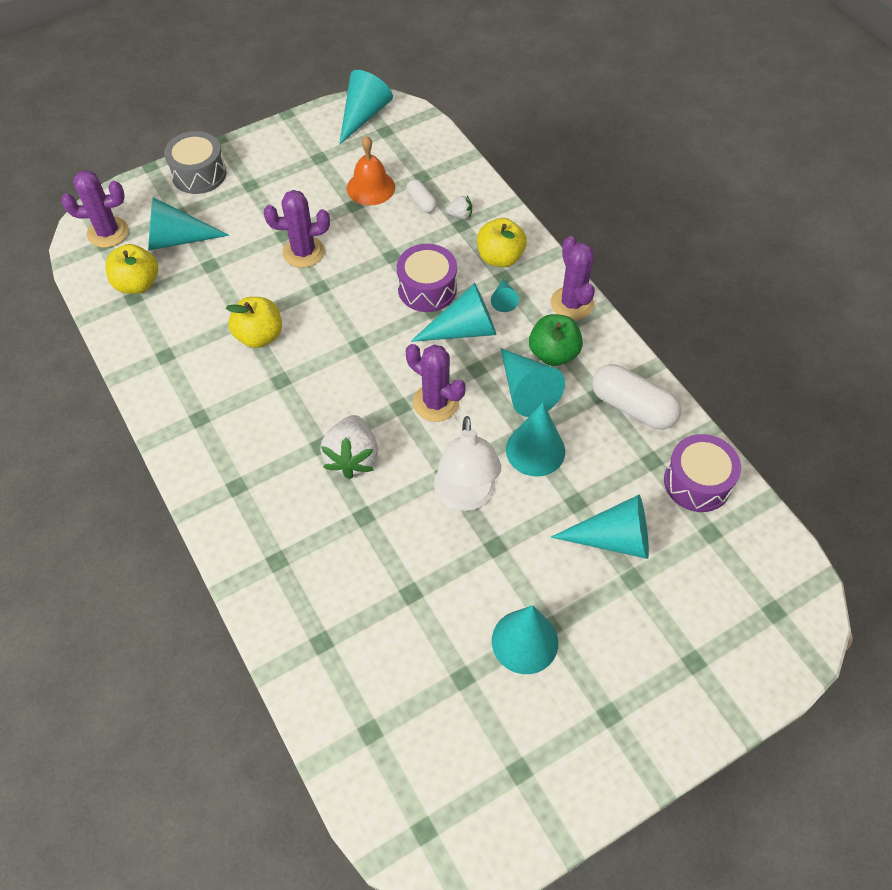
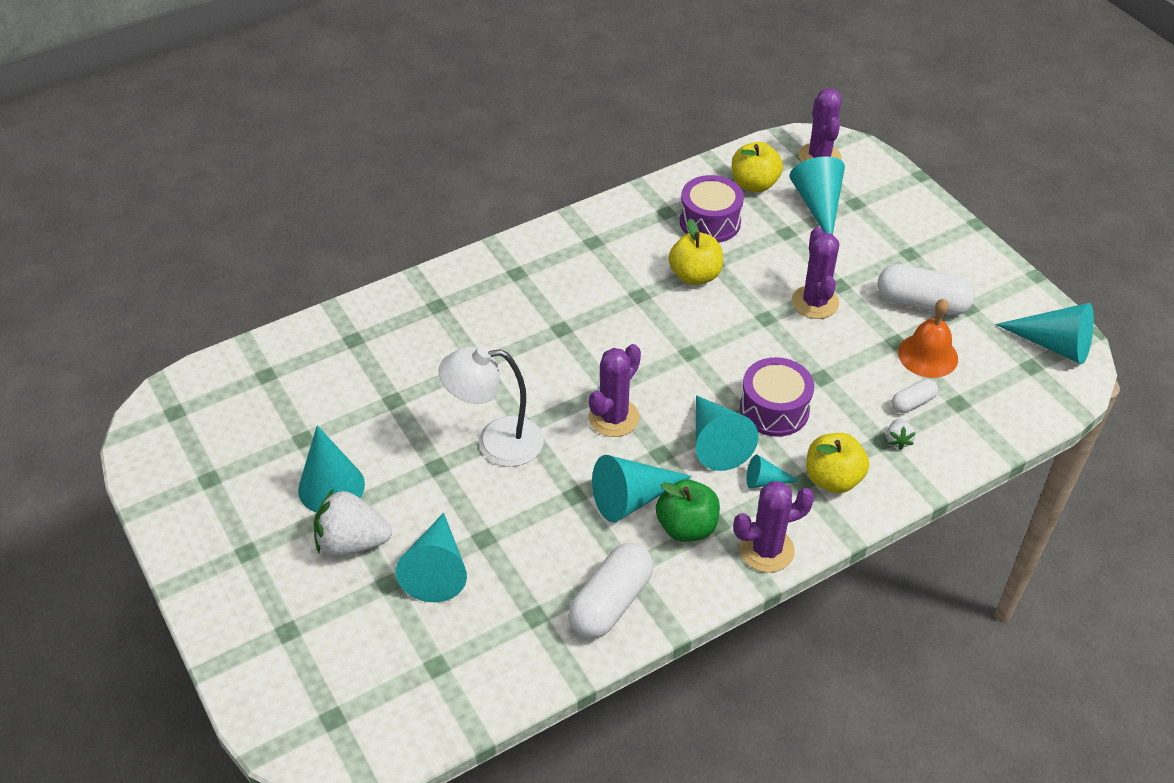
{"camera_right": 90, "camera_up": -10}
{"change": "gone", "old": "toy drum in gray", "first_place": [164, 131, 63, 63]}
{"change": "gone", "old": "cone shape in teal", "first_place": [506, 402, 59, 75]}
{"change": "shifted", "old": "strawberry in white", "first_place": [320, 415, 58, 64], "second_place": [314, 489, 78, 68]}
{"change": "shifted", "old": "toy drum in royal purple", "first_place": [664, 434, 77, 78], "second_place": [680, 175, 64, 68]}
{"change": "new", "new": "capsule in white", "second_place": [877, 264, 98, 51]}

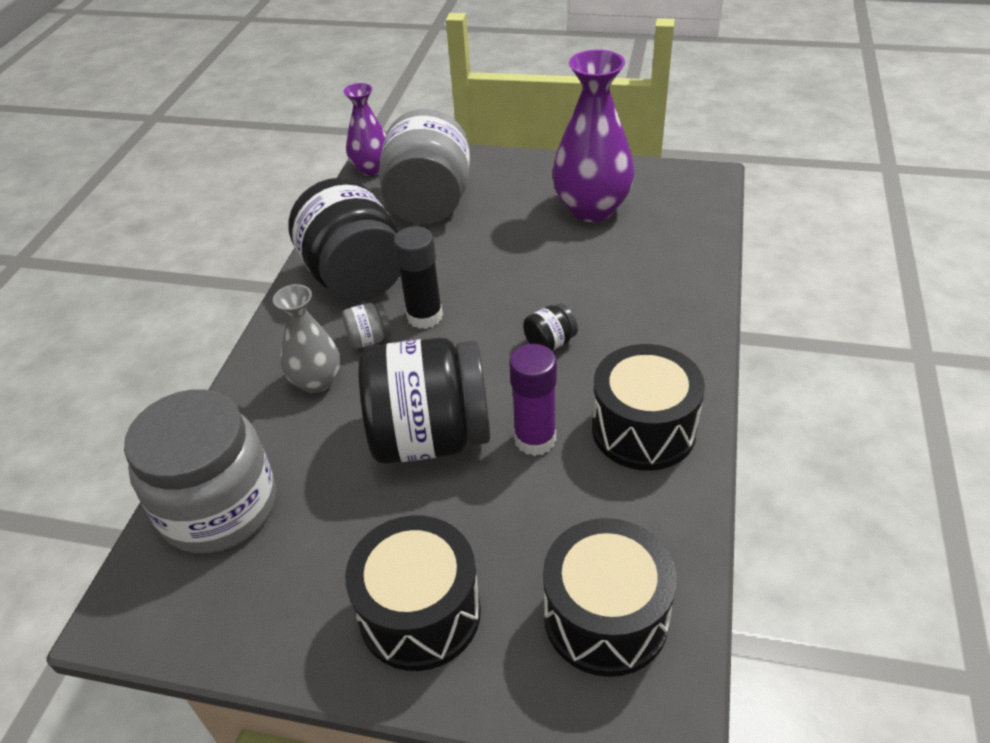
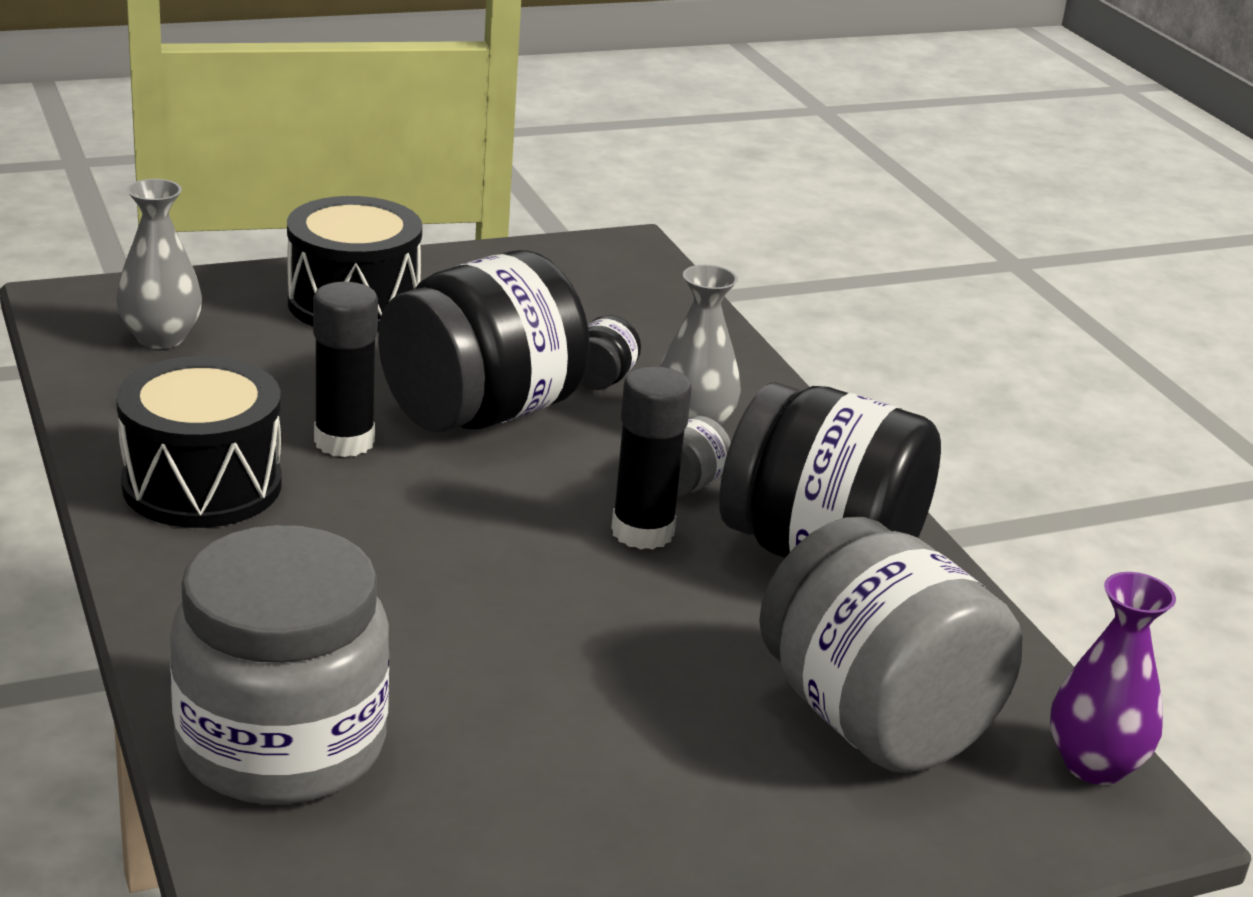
{"camera_right": 140, "camera_up": -15}
{"change": "gone", "old": "flower vase in royal purple", "first_place": [552, 49, 83, 173]}
{"change": "shifted", "old": "jar in jet-black", "first_place": [523, 303, 55, 48], "second_place": [580, 315, 61, 75]}
{"change": "repainted", "old": "glue stick in royal purple", "new": "glue stick in jet-black", "first_place": [509, 344, 48, 112], "second_place": [313, 282, 65, 175]}
{"change": "shifted", "old": "jar in gray", "first_place": [124, 389, 152, 164], "second_place": [170, 525, 219, 280]}
{"change": "swapped", "old": "toy drum in jet-black", "new": "flower vase in gray", "first_place": [543, 518, 134, 159], "second_place": [116, 179, 86, 170]}

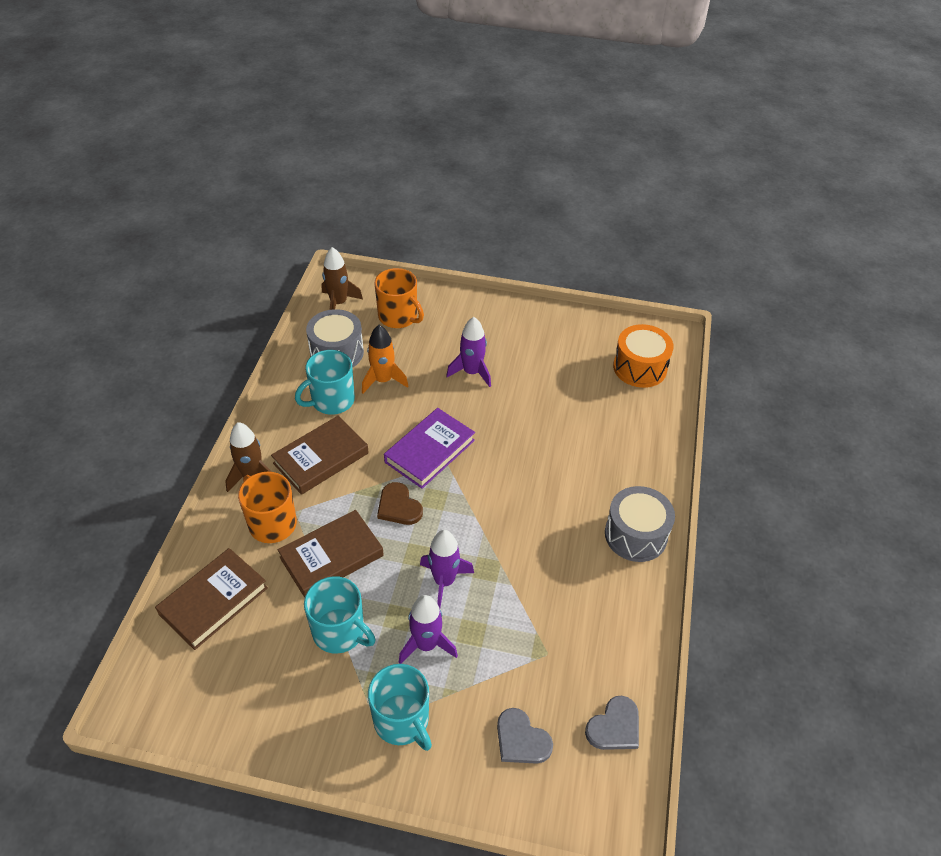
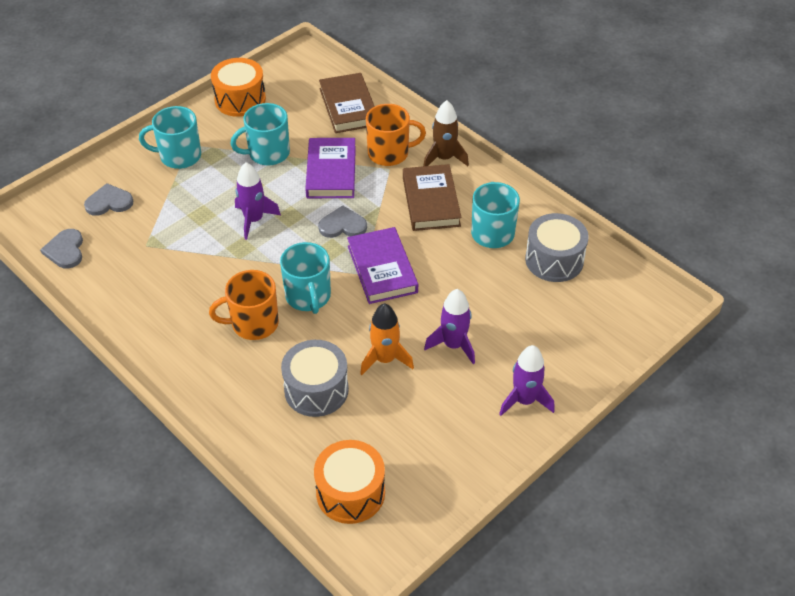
{"camera_right": 125, "camera_up": 0}
{"change": "gone", "old": "spaceship in dark brown", "first_place": [322, 247, 41, 63]}
{"change": "shifted", "old": "coffee mug in orange-coloured", "first_place": [375, 268, 49, 60], "second_place": [209, 270, 70, 70]}
{"change": "shifted", "old": "spaceship in orange-coloured", "first_place": [362, 325, 46, 68], "second_place": [360, 303, 54, 72]}
{"change": "repainted", "old": "heart shape in dark brown", "new": "heart shape in gray", "first_place": [377, 482, 46, 43], "second_place": [318, 205, 49, 33]}
{"change": "shifted", "old": "toy drum in gray", "first_place": [605, 486, 70, 76], "second_place": [281, 340, 68, 77]}
{"change": "repainted", "old": "book in dark brown", "new": "book in royal purple", "first_place": [278, 510, 106, 88], "second_place": [305, 138, 51, 60]}
{"change": "shifted", "old": "spaceship in royal purple", "first_place": [398, 595, 60, 69], "second_place": [499, 345, 56, 71]}
{"change": "new", "new": "toy drum in orange-coloured", "second_place": [211, 58, 55, 59]}
{"change": "new", "new": "coffee mug in teal", "second_place": [280, 242, 51, 72]}

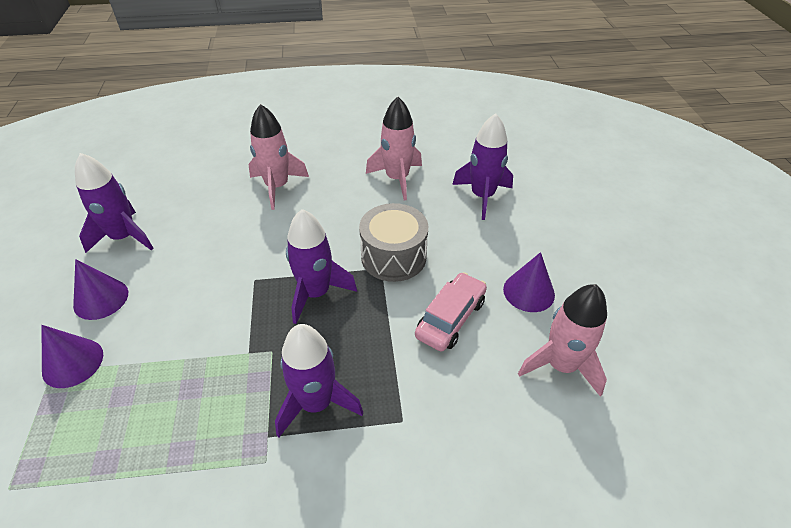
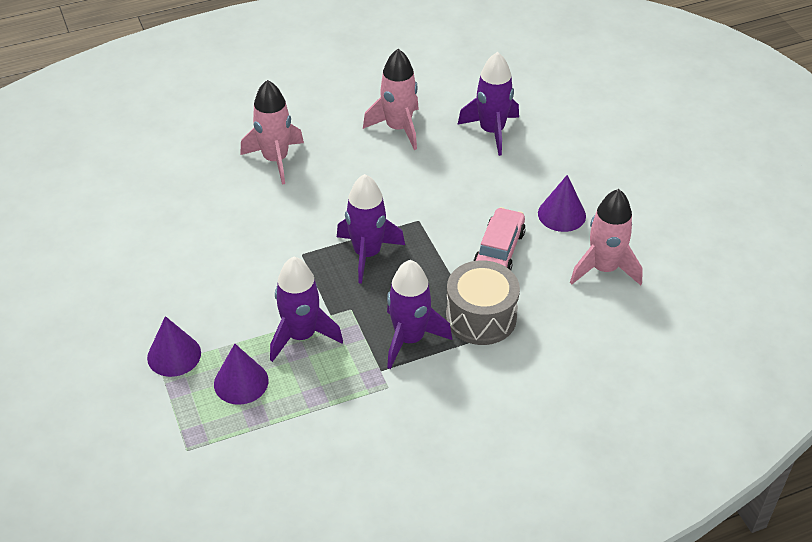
{"camera_right": -15, "camera_up": 0}
{"change": "shifted", "old": "spaceship in royal purple", "first_place": [75, 153, 79, 100], "second_place": [270, 257, 73, 105]}
{"change": "shifted", "old": "toy drum in gray", "first_place": [359, 203, 69, 79], "second_place": [446, 260, 74, 85]}
{"change": "shifted", "old": "cone shape in royal purple", "first_place": [73, 259, 55, 61], "second_place": [214, 344, 55, 61]}

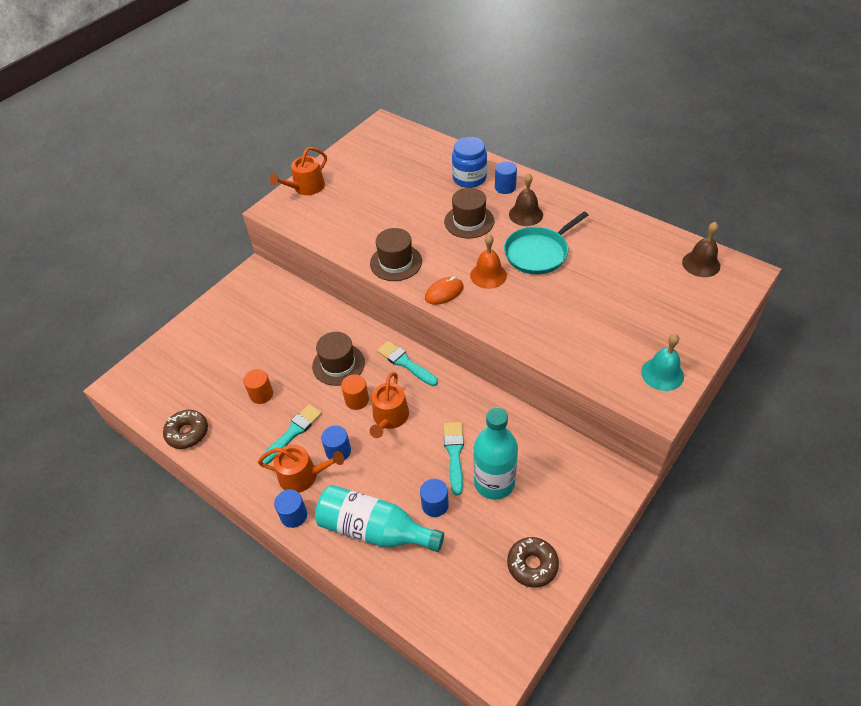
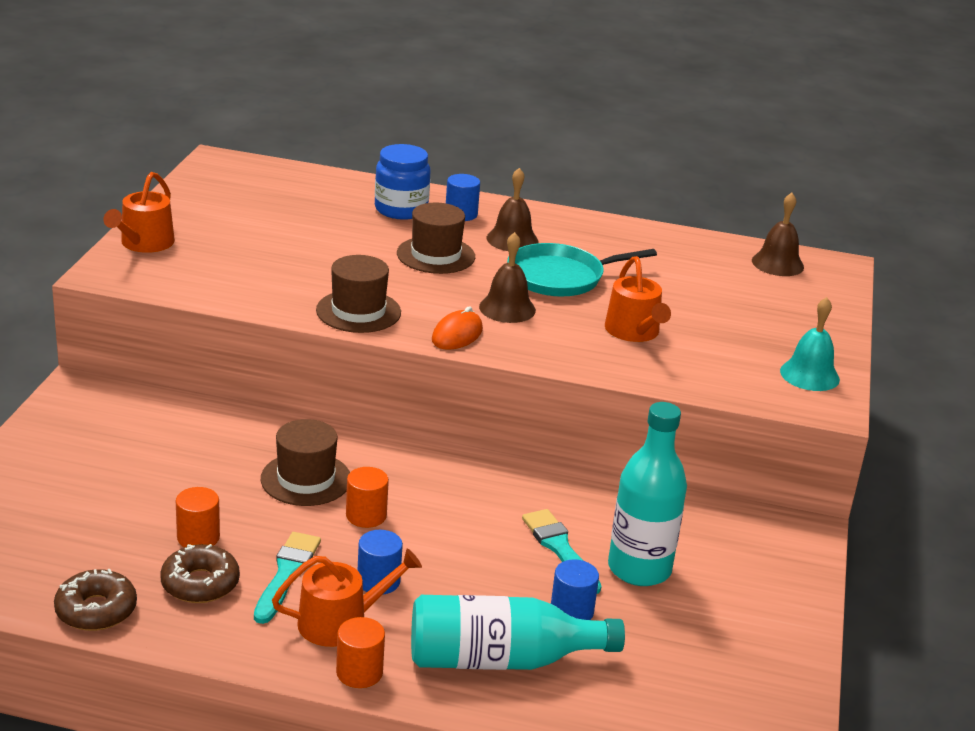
{"camera_right": -30, "camera_up": -20}
{"change": "rotated", "old": "pan in teal", "first_place": [504, 211, 84, 63], "second_place": [507, 243, 150, 54], "degrees": 45}
{"change": "repainted", "old": "bell in orange-coloured", "new": "bell in dark brown", "first_place": [470, 234, 37, 55], "second_place": [479, 232, 57, 91]}
{"change": "gone", "old": "paintbrush in teal", "first_place": [377, 341, 61, 45]}
{"change": "shifted", "old": "watering pot in orange-coloured", "first_place": [370, 372, 39, 66], "second_place": [605, 256, 66, 86]}
{"change": "repainted", "old": "cylinder shape in royal blue", "new": "cylinder shape in orange-coloured", "first_place": [274, 489, 33, 39], "second_place": [336, 617, 49, 71]}
{"change": "shifted", "old": "donut in dark brown", "first_place": [507, 537, 52, 51], "second_place": [160, 544, 80, 59]}

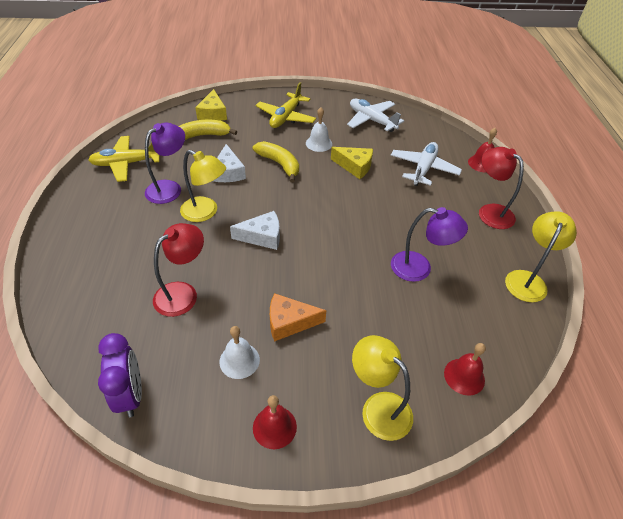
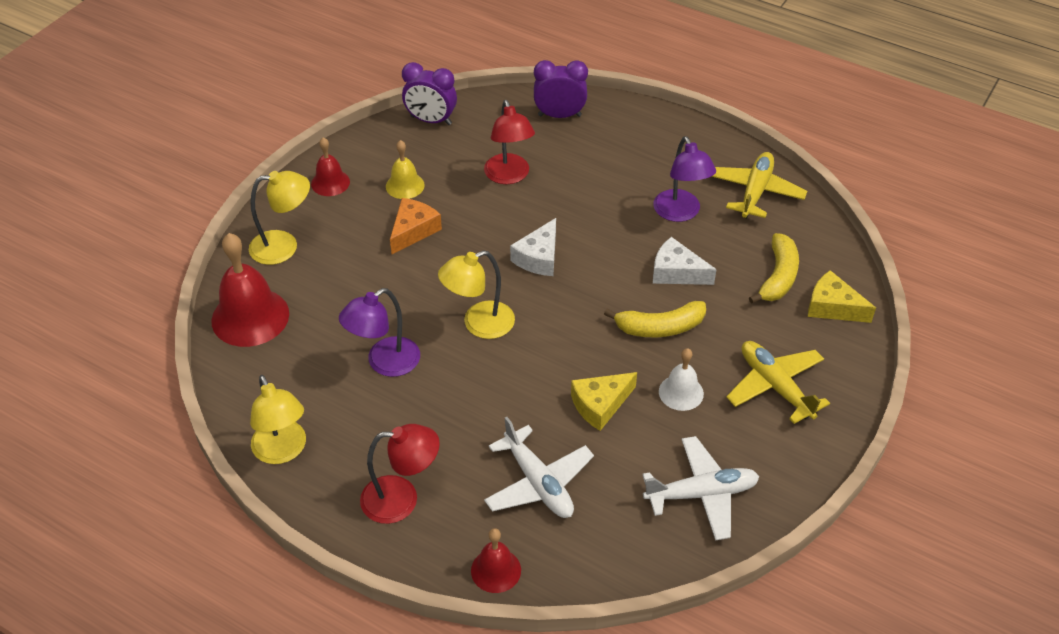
{"camera_right": 125, "camera_up": 0}
{"change": "shifted", "old": "lamp in yellow", "first_place": [180, 150, 46, 72], "second_place": [438, 250, 77, 89]}
{"change": "repainted", "old": "bell in white", "new": "bell in yellow", "first_place": [219, 326, 41, 53], "second_place": [386, 140, 39, 59]}
{"change": "scaled", "old": "bell in crimson", "first_place": [444, 343, 42, 53], "second_place": [212, 233, 77, 114], "factor": 1.8}
{"change": "new", "new": "clock in royal purple", "second_place": [534, 60, 54, 58]}

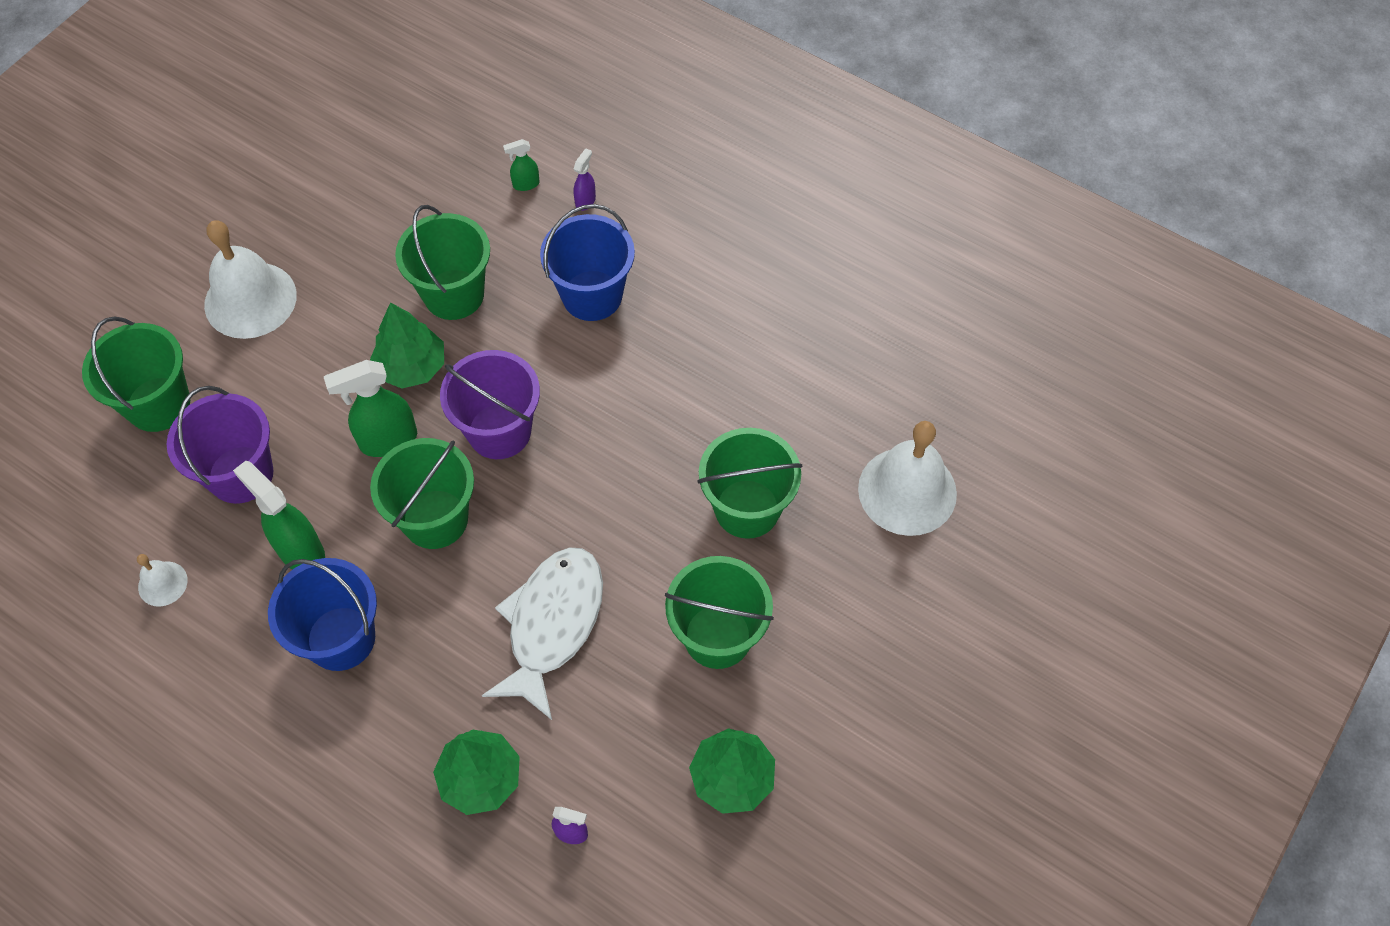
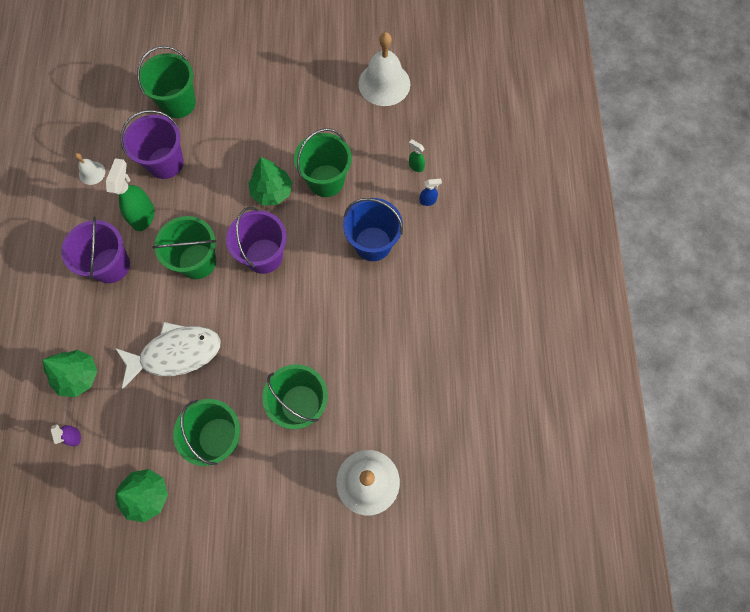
{"camera_right": 55, "camera_up": 10}
{"change": "repainted", "old": "sprayer in royal purple", "new": "sprayer in royal blue", "first_place": [574, 148, 22, 63], "second_place": [419, 179, 23, 27]}
{"change": "shifted", "old": "bell in white", "first_place": [204, 220, 93, 119], "second_place": [359, 32, 51, 74]}
{"change": "gone", "old": "sprayer in green", "first_place": [324, 360, 93, 97]}
{"change": "repainted", "old": "sand bucket in royal blue", "new": "sand bucket in royal purple", "first_place": [268, 558, 109, 113], "second_place": [61, 217, 69, 66]}

